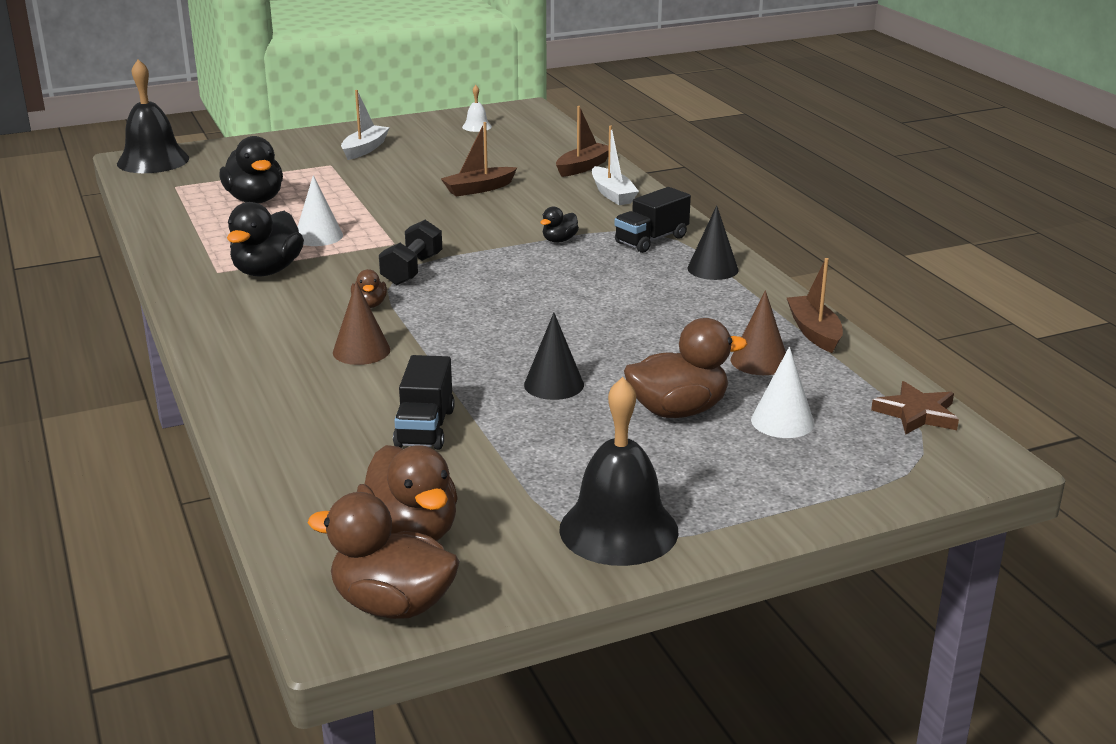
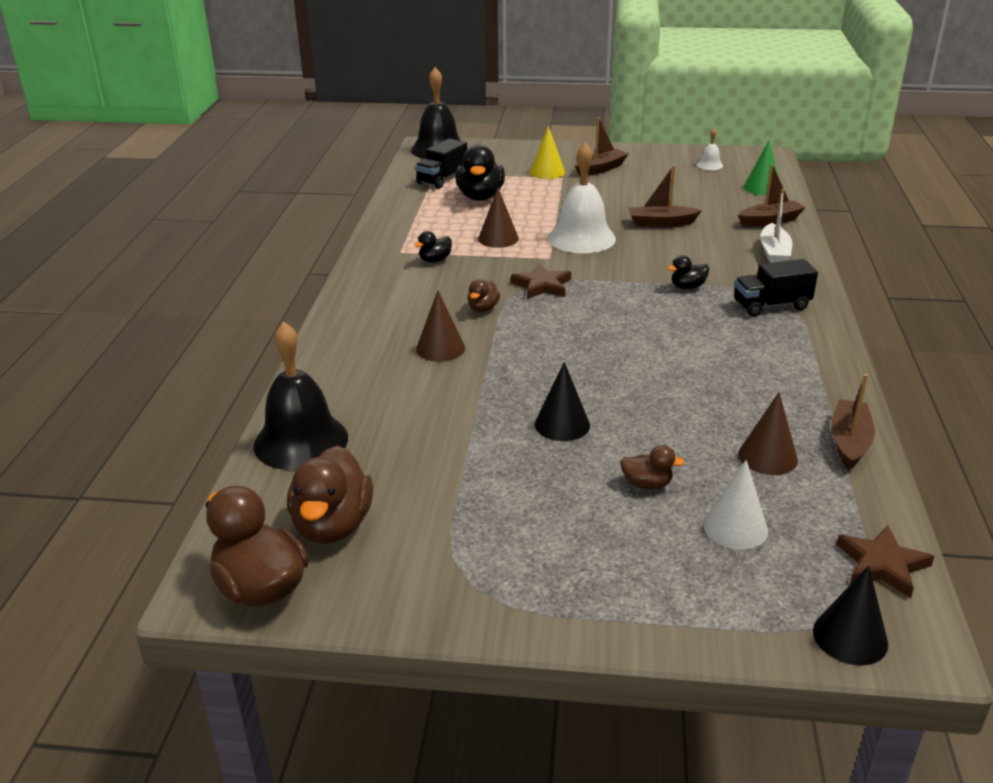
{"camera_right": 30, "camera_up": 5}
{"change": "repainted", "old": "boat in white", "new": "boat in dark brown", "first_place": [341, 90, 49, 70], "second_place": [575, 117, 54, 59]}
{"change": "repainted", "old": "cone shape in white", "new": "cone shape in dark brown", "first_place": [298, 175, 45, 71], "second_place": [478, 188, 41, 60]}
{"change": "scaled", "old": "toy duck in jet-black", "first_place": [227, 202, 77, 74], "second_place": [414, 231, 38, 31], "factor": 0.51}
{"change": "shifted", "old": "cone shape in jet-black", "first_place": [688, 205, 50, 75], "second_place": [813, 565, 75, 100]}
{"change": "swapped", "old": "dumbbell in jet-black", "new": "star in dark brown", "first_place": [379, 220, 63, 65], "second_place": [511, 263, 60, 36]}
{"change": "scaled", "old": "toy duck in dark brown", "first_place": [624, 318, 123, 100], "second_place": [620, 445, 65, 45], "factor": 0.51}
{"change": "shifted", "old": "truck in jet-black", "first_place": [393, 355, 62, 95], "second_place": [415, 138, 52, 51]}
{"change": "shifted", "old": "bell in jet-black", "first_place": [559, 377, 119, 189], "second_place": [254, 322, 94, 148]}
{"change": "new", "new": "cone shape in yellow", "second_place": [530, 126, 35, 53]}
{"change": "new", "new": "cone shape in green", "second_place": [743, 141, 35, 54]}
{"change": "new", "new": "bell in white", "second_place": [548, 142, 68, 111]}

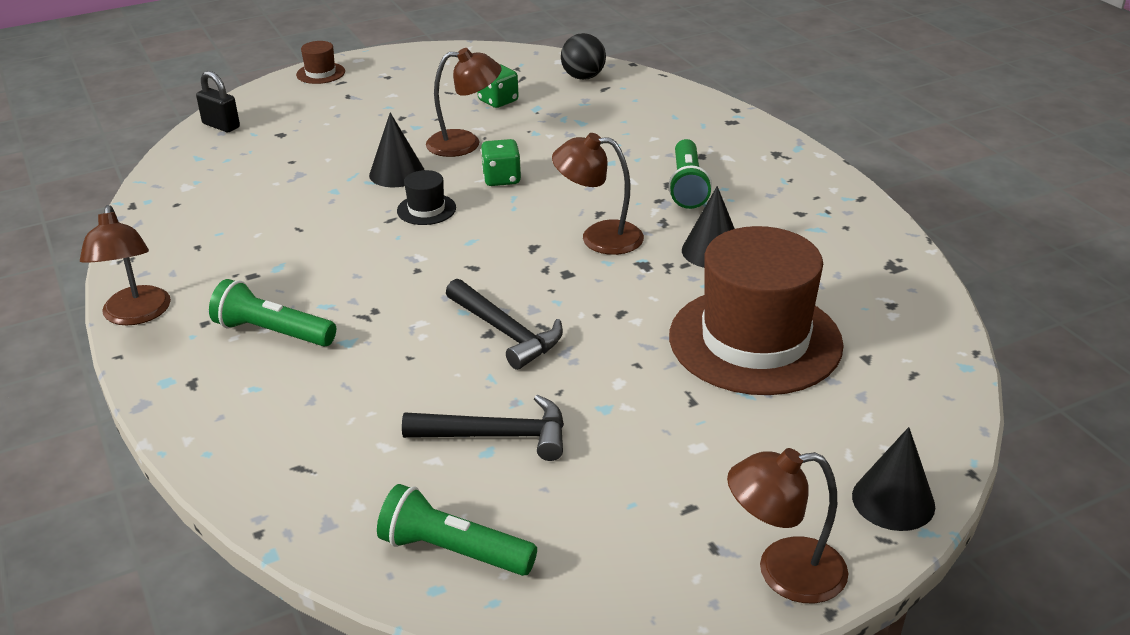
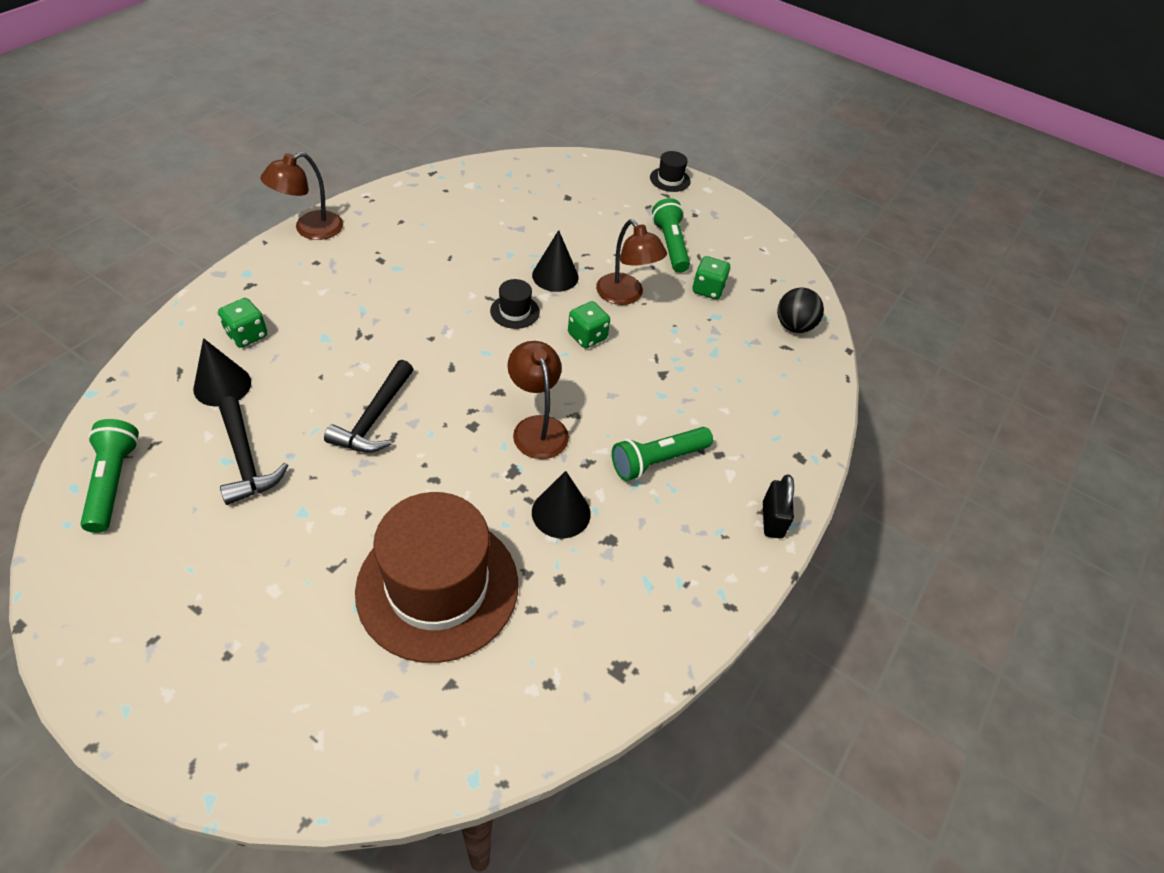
{"camera_right": 55, "camera_up": 15}
{"change": "repainted", "old": "hat in dark brown", "new": "hat in jet-black", "first_place": [296, 41, 49, 43], "second_place": [650, 151, 41, 41]}
{"change": "shifted", "old": "small lock in jet-black", "first_place": [196, 71, 44, 61], "second_place": [763, 475, 31, 63]}
{"change": "shifted", "old": "torch in green", "first_place": [209, 279, 127, 67], "second_place": [652, 198, 38, 75]}
{"change": "shifted", "old": "cone shape in jet-black", "first_place": [852, 427, 83, 104], "second_place": [193, 338, 58, 69]}
{"change": "gone", "old": "lamp in dark brown", "first_place": [727, 448, 121, 155]}
{"change": "new", "new": "die in green", "second_place": [218, 298, 50, 50]}

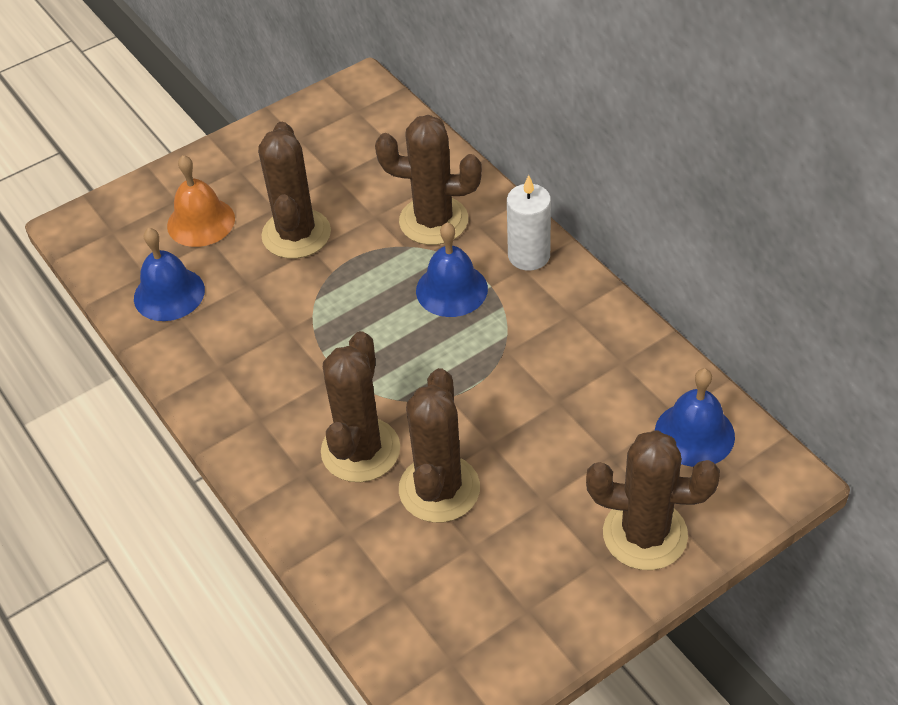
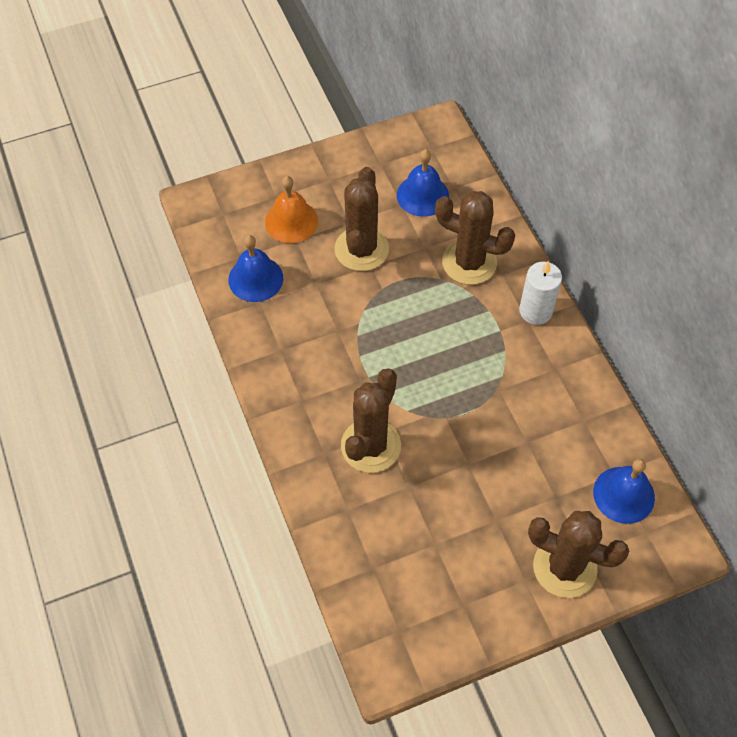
{"camera_right": 10, "camera_up": 10}
{"change": "shifted", "old": "bell in royal blue", "first_place": [416, 222, 72, 95], "second_place": [397, 149, 52, 68]}
{"change": "gone", "old": "prickly plant in dark brown", "first_place": [399, 368, 81, 155]}

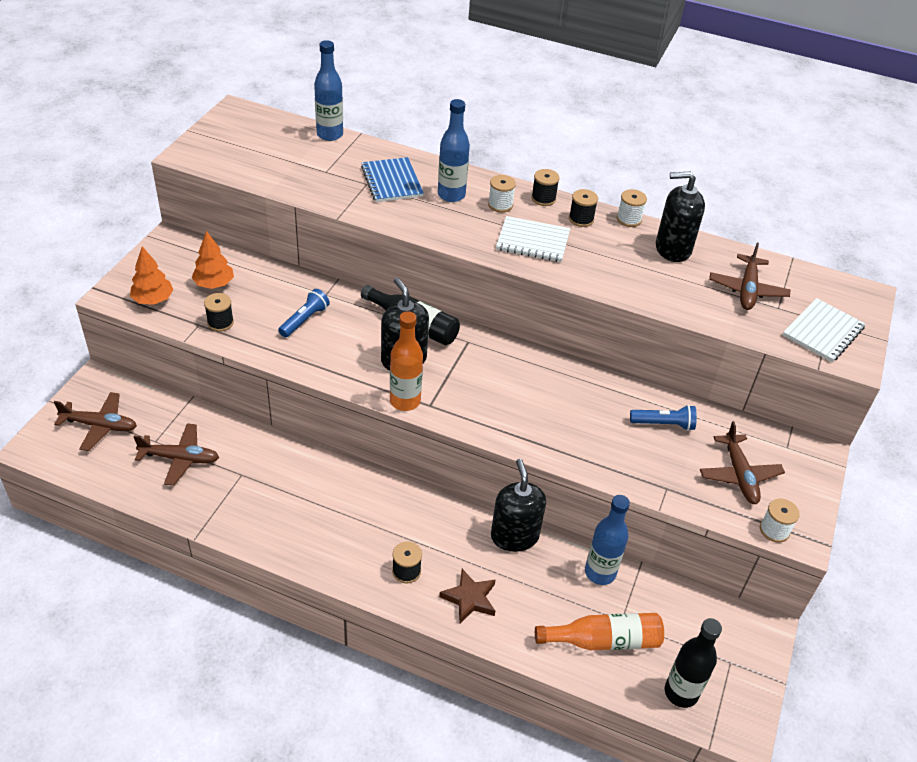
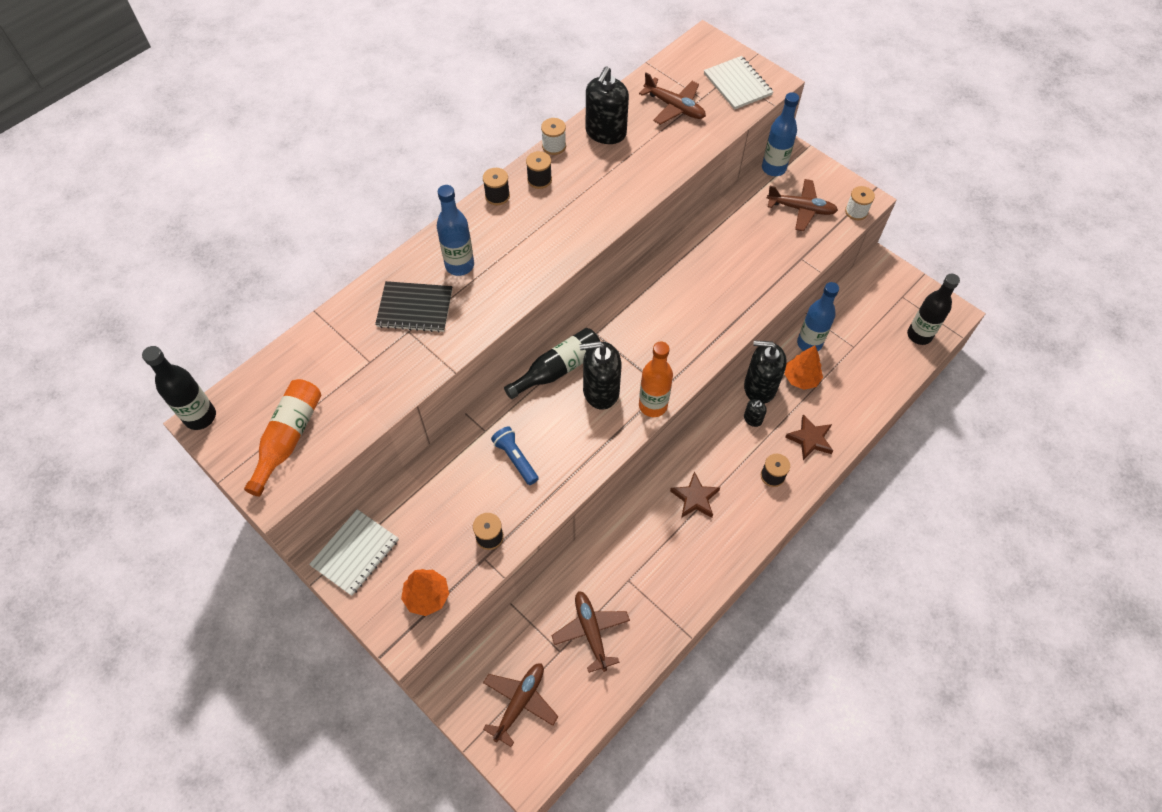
{"camera_right": -65, "camera_up": 15}
{"change": "shifted", "old": "flask in royal blue", "first_place": [314, 40, 29, 101], "second_place": [762, 92, 37, 84]}
{"change": "repainted", "old": "notebook in royal blue", "new": "notebook in jet-black", "first_place": [361, 157, 63, 45], "second_place": [375, 281, 77, 51]}
{"change": "gone", "old": "reel of thread in white", "first_place": [488, 175, 28, 38]}
{"change": "shifted", "old": "notebook in white", "first_place": [496, 216, 74, 46], "second_place": [309, 509, 90, 87]}
{"change": "shifted", "old": "fir tree in orange-coloured", "first_place": [192, 231, 42, 58], "second_place": [784, 346, 39, 44]}
{"change": "gone", "old": "torch in royal blue", "first_place": [630, 405, 67, 26]}
{"change": "rotated", "old": "aeroplane in dark brown", "first_place": [134, 423, 85, 63], "second_place": [551, 591, 79, 82], "degrees": -45}
{"change": "shifted", "old": "flask in orange-coloured", "first_place": [535, 613, 129, 37], "second_place": [244, 379, 77, 117]}
{"change": "new", "new": "flask in jet-black", "second_place": [142, 346, 74, 84]}
{"change": "new", "new": "pump bottle in jet-black", "second_place": [744, 399, 23, 28]}
{"change": "new", "new": "star in dark brown", "second_place": [670, 472, 50, 46]}

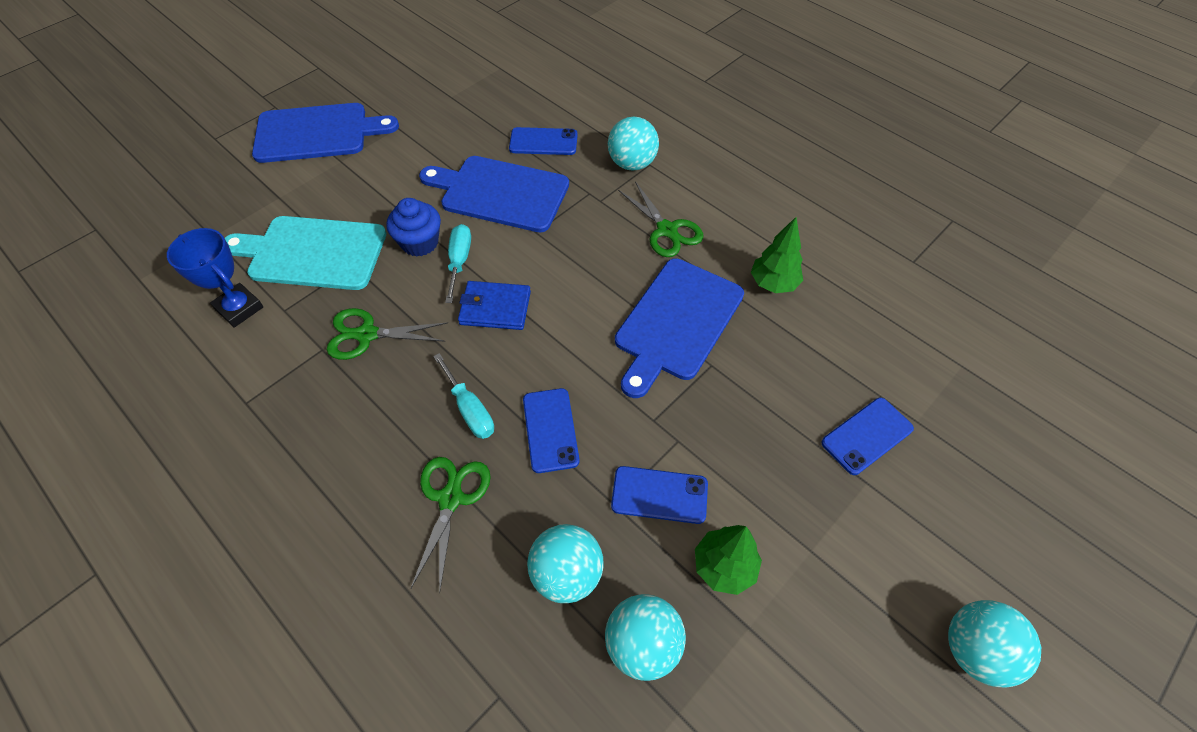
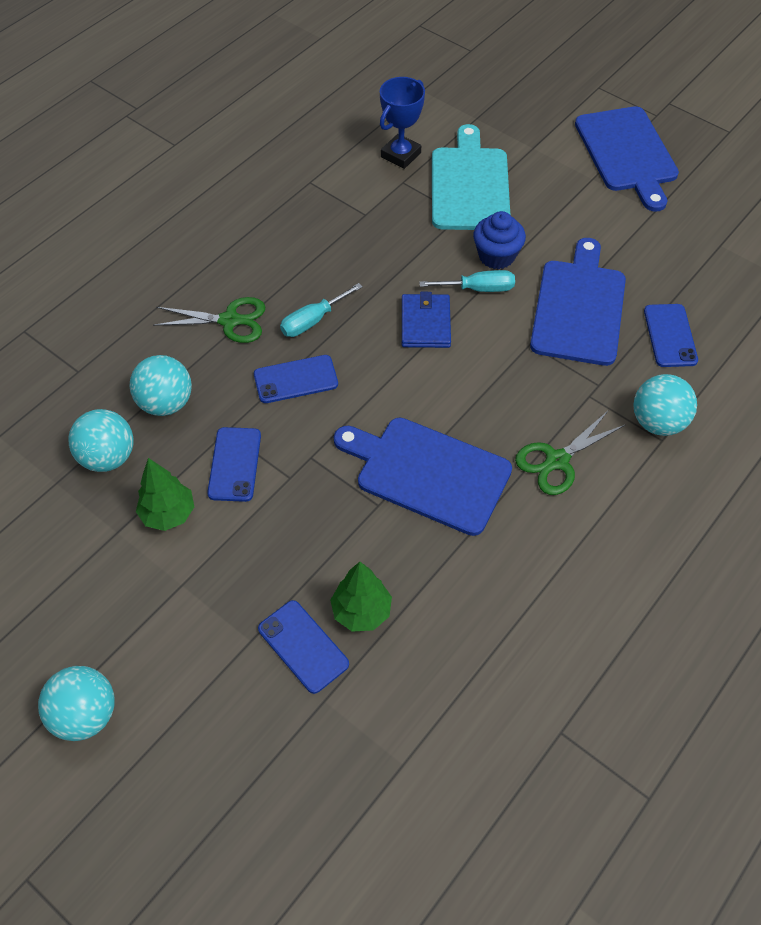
{"camera_right": 85, "camera_up": 0}
{"change": "shifted", "old": "fir tree in green", "first_place": [751, 217, 52, 76], "second_place": [330, 562, 62, 69]}
{"change": "gone", "old": "shears in green", "first_place": [327, 308, 121, 52]}

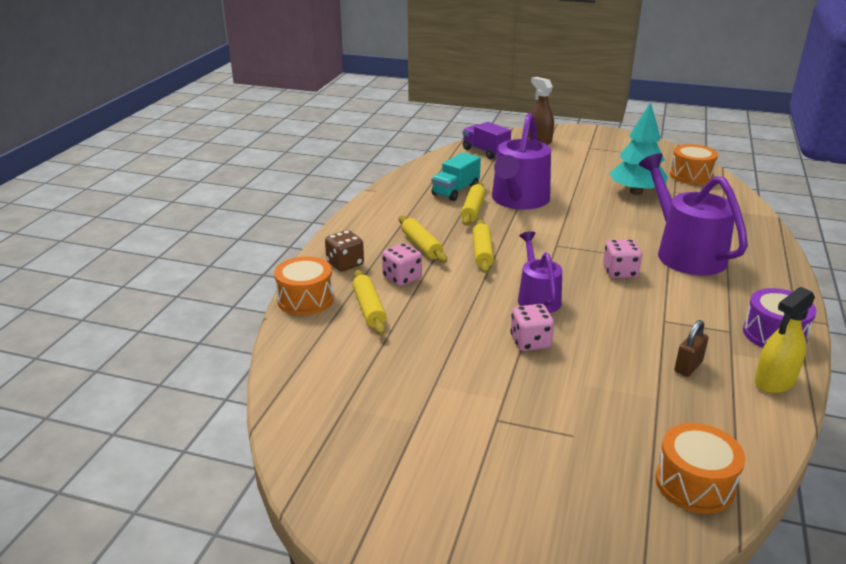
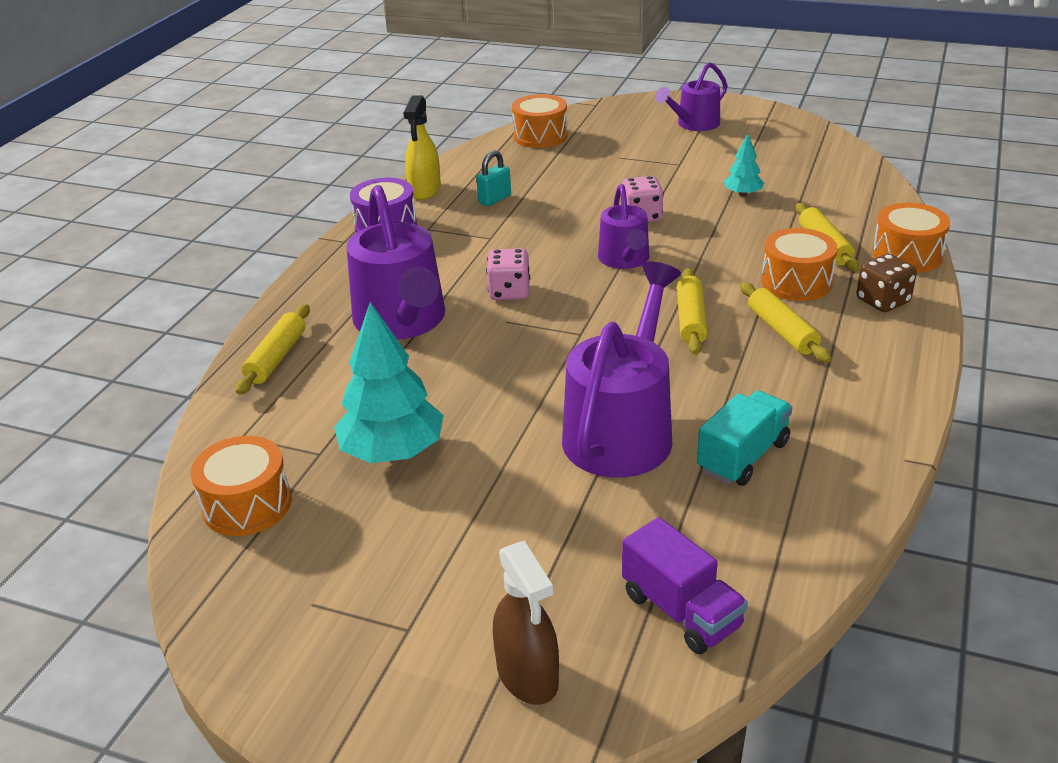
{"camera_right": -175, "camera_up": 5}
{"change": "shifted", "old": "dough roller in yellow", "first_place": [461, 182, 25, 44], "second_place": [236, 304, 74, 91]}
{"change": "swapped", "old": "die in rosy", "new": "toy drum in orange-coloured", "first_place": [382, 243, 40, 43], "second_place": [761, 228, 77, 73]}
{"change": "rotated", "old": "sprayer in yellow", "first_place": [755, 287, 60, 106], "second_place": [403, 95, 38, 105], "degrees": 135}
{"change": "repainted", "old": "small lock in dark brown", "new": "small lock in teal", "first_place": [675, 320, 33, 57], "second_place": [476, 150, 35, 56]}
{"change": "new", "new": "watering pot in royal purple", "second_place": [655, 62, 73, 69]}
{"change": "new", "new": "fir tree in teal", "second_place": [724, 134, 40, 63]}

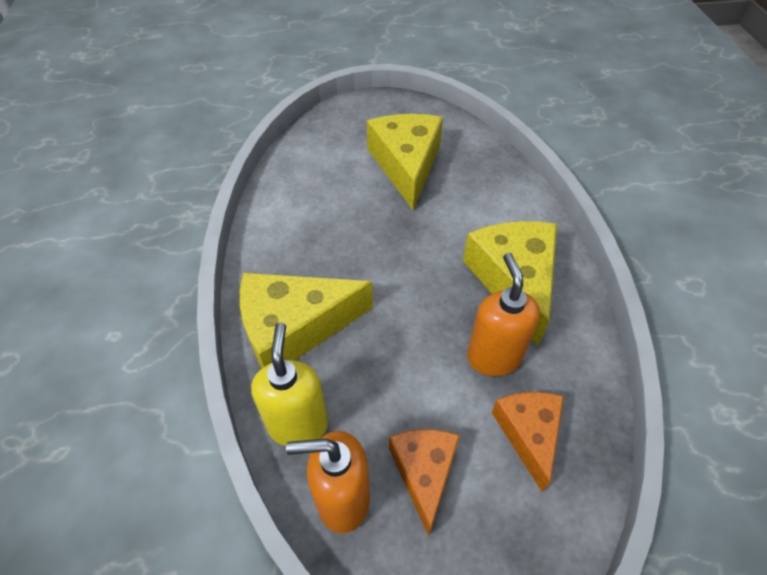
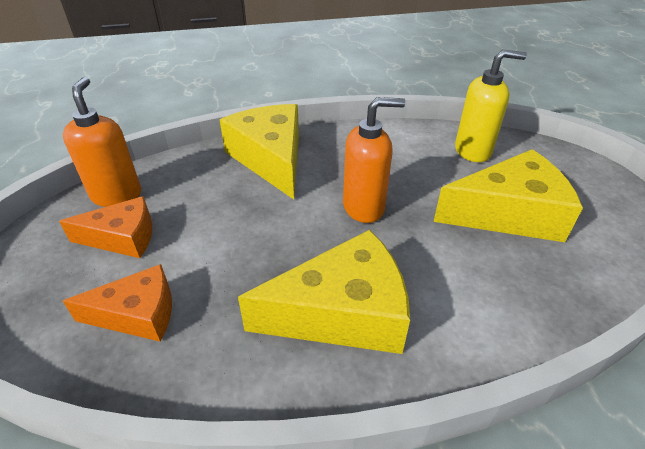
{"camera_right": 85, "camera_up": -10}
{"change": "shifted", "old": "pump bottle in orange-coloured", "first_place": [467, 253, 73, 123], "second_place": [343, 97, 62, 126]}
{"change": "shifted", "old": "pump bottle in yellow", "first_place": [251, 323, 77, 123], "second_place": [455, 49, 72, 113]}

